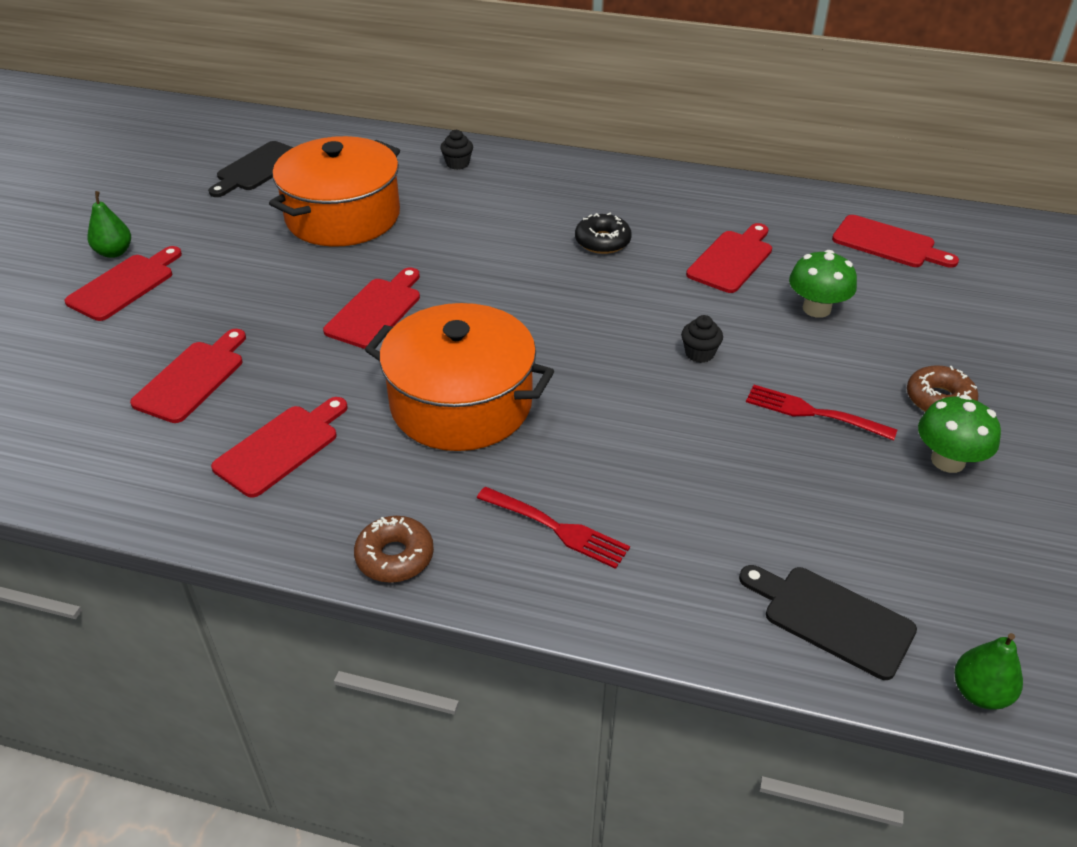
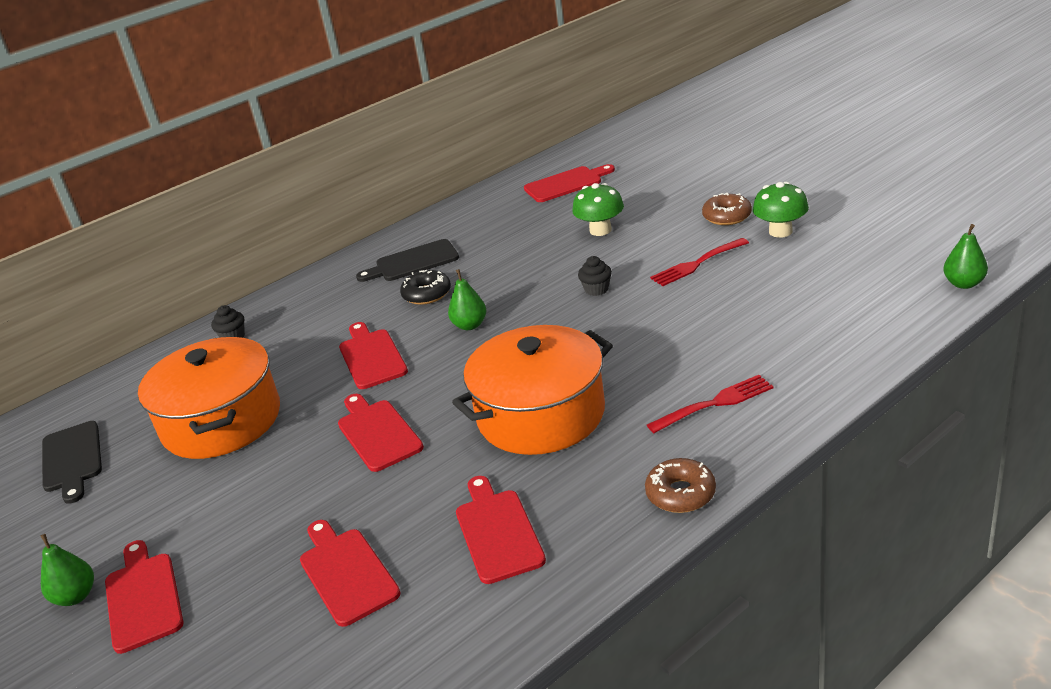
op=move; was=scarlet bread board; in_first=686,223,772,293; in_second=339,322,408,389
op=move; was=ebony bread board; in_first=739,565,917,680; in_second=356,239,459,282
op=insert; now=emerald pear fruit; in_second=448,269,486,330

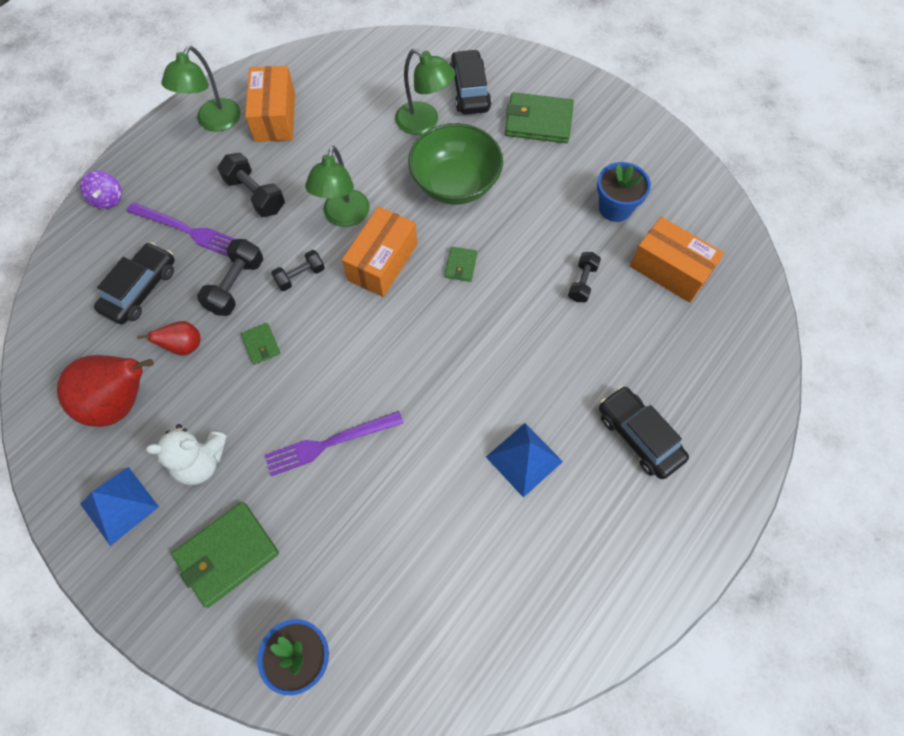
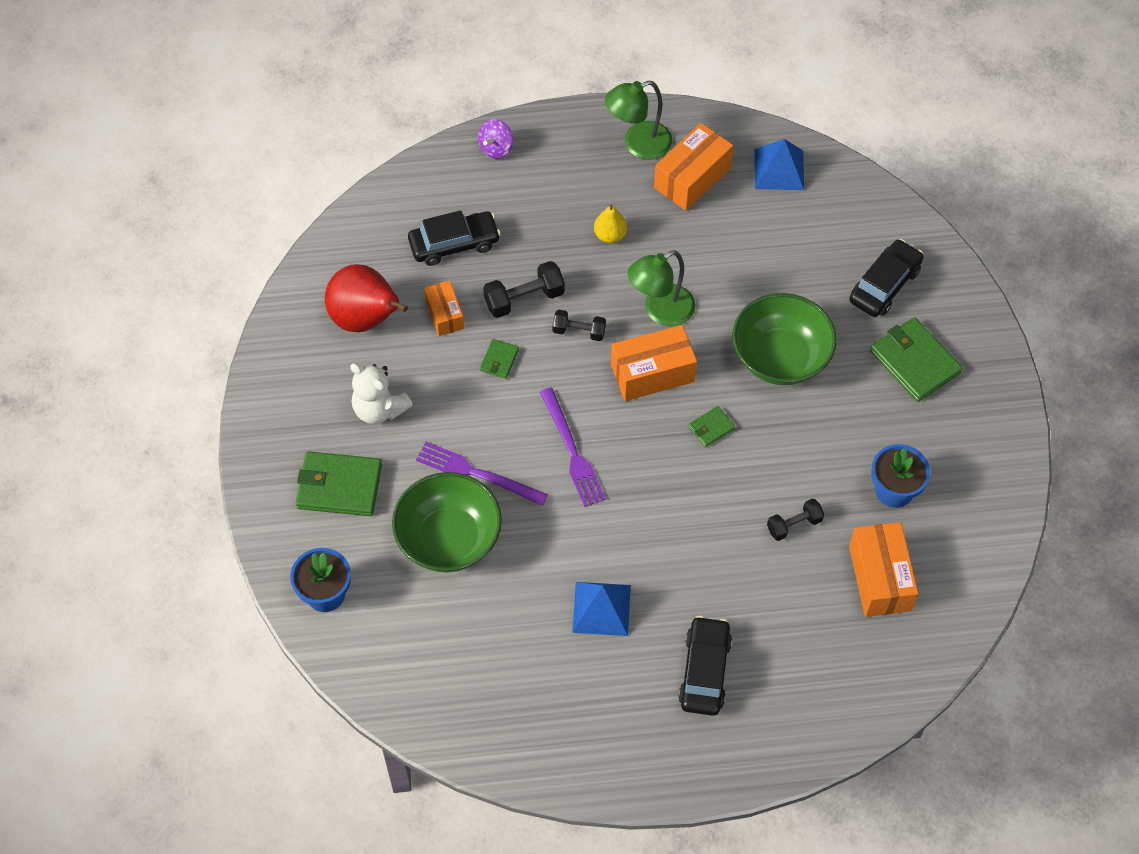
op=delete; was=emerald lamp; in_first=395,48,456,135
op=replace; was=ebony hand weight; now=golden pear fruit; in_first=218,153,285,217; in_second=594,204,627,243
op=move; was=royal purple dinner fork; in_first=127,202,235,257; in_second=540,388,606,507
op=replace; was=scarlet pear fruit; now=orange parcel; in_first=137,321,200,356; in_second=424,280,464,336
op=move; was=blue pyramid; in_first=80,467,159,546; in_second=755,139,804,190
op=insert; now=emerald deep dish; in_second=392,472,502,572

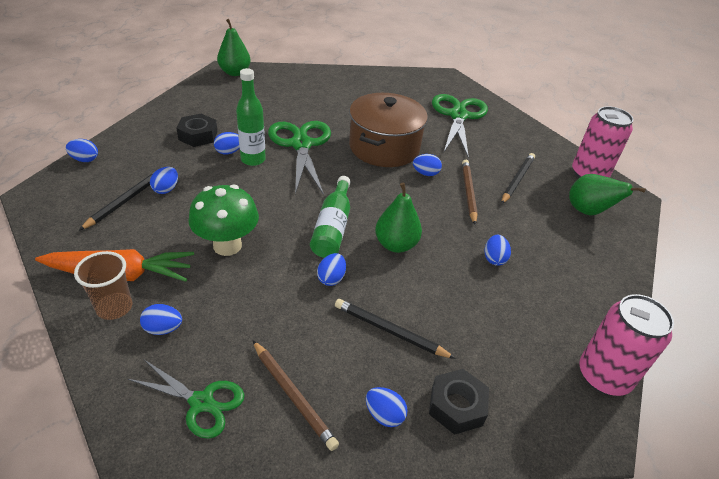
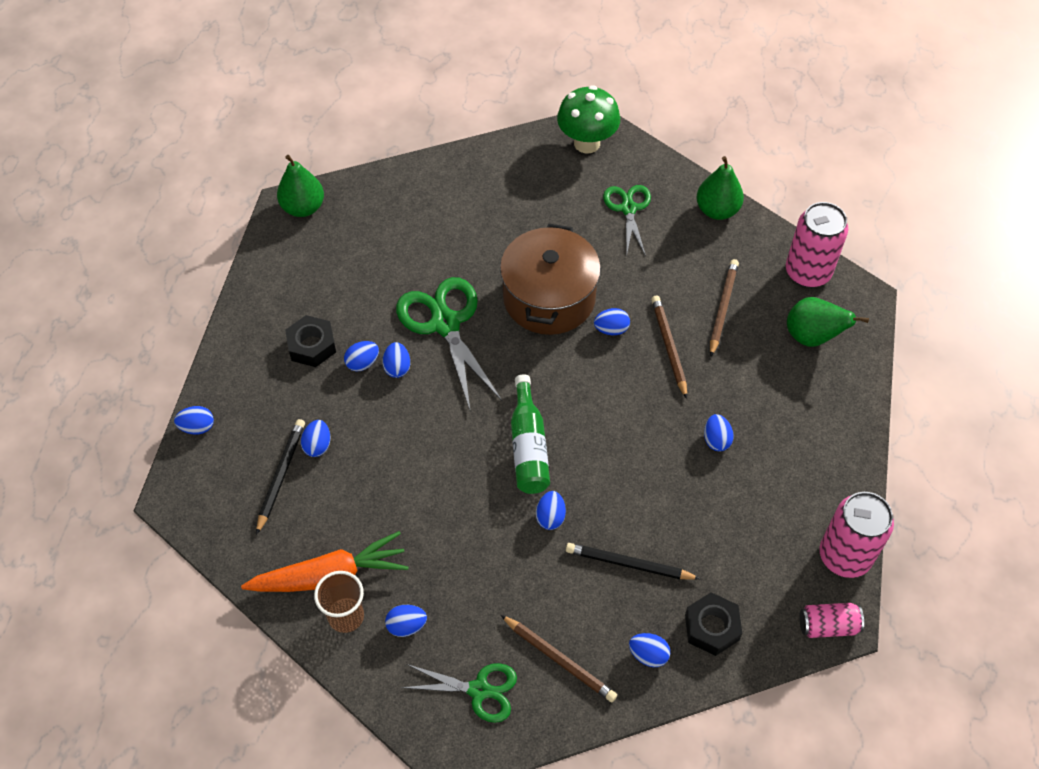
op=replace; was=emerald drink bottle; now=blue egg shape; in_first=236,68,266,166; in_second=382,342,410,378
op=resize; was=emerald pair of scissors; in_first=432,94,488,158; in_second=603,185,651,256; ratio=0.61
op=recolor; was=ebony wooden pencil; now=dark brown wooden pencil; in_first=501,153,535,204; in_second=710,259,739,356
op=move; was=emerald pear fruit; in_first=375,183,422,253; in_second=696,156,744,220
op=move; was=emerald fungus; in_first=188,184,259,256; in_second=557,85,620,153
op=insert; now=rose-pink soda can; in_second=799,603,864,638

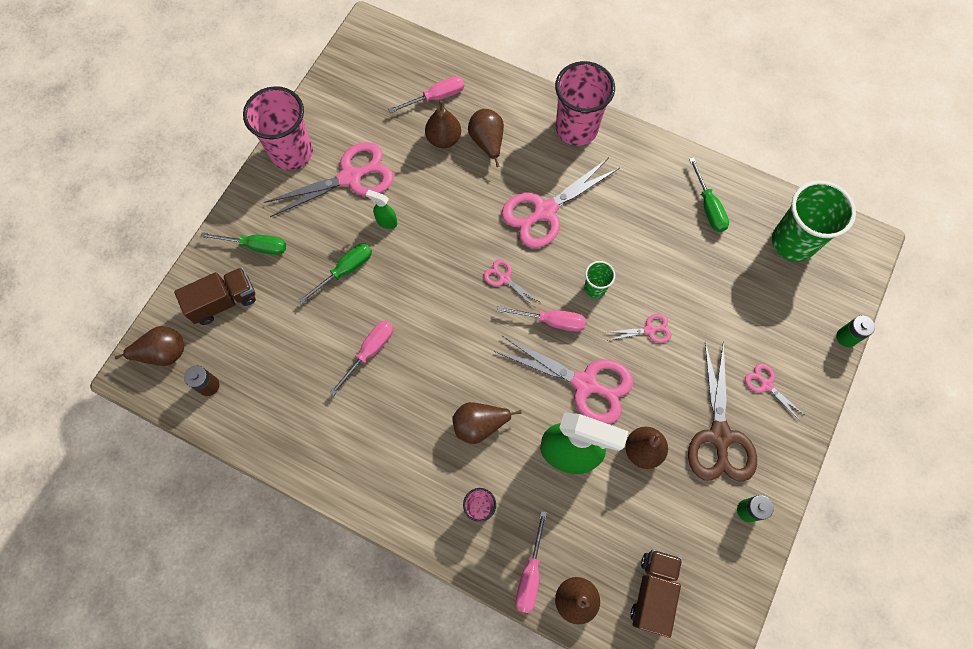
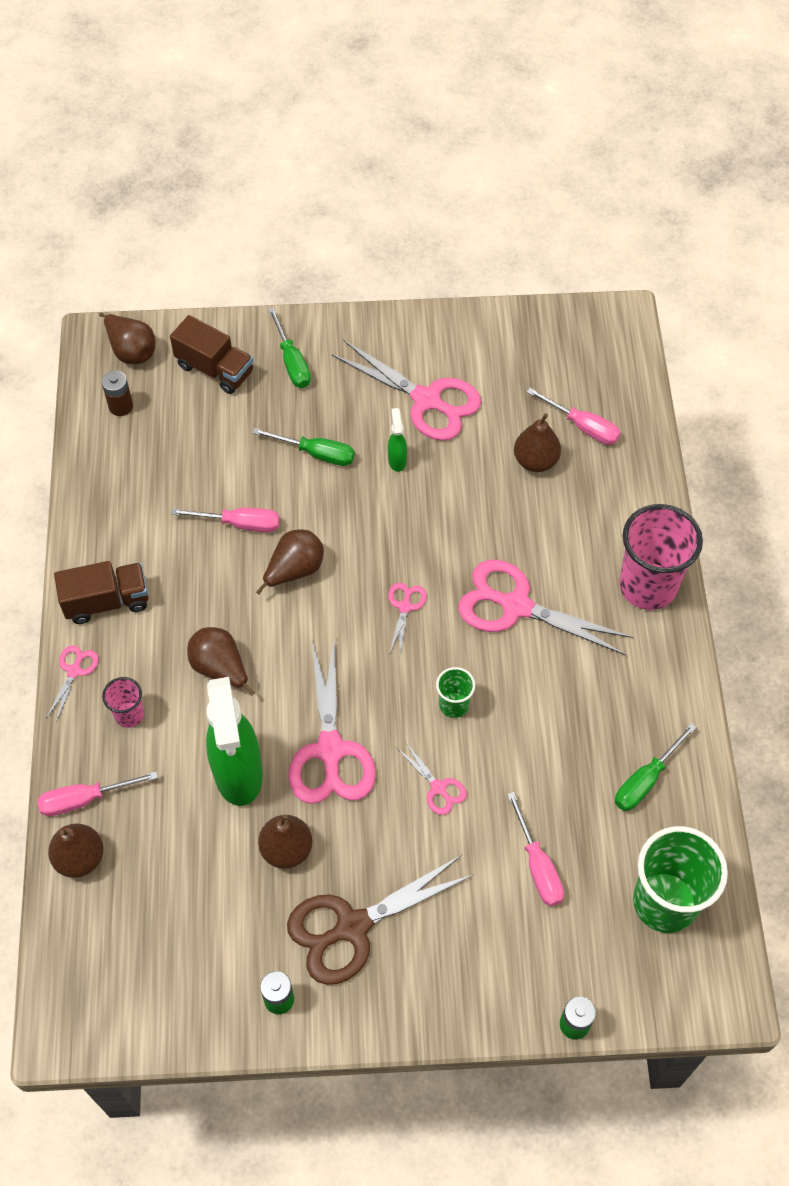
op=delete; was=rose-pink cup; in_first=243,86,313,170
op=move; was=dark brown pear fruit; in_first=468,109,504,167; in_second=256,530,324,595
op=move; was=rose-pink screwdriver; in_first=497,306,586,332; in_second=507,792,564,906
op=move; was=rose-pink pair of scissors; in_first=745,364,805,421; in_second=46,645,99,722
op=move; was=dark brown toy truck; in_first=630,549,682,638; in_second=54,561,149,624

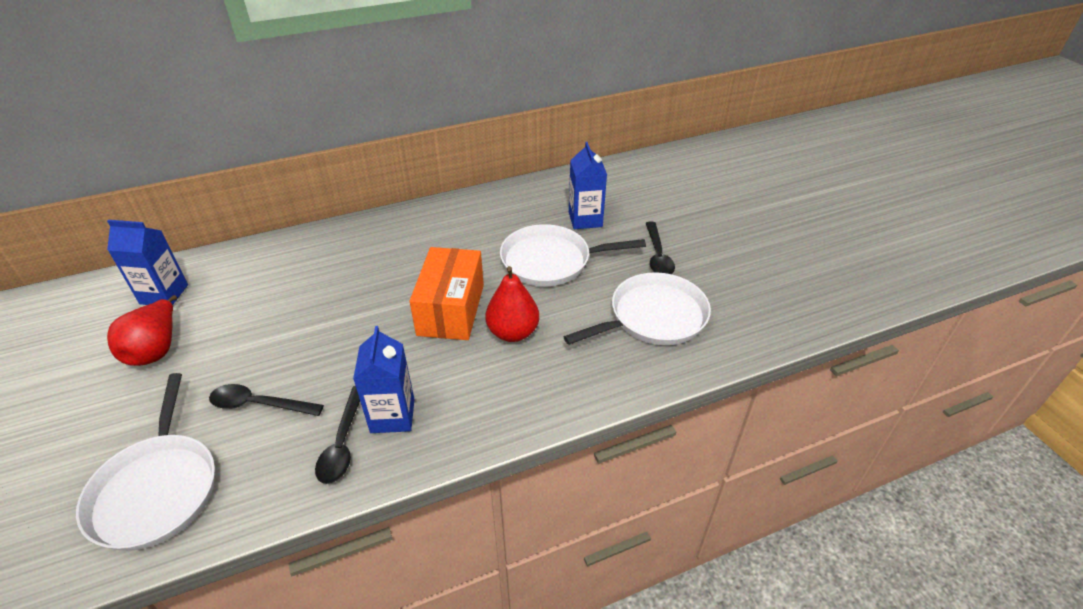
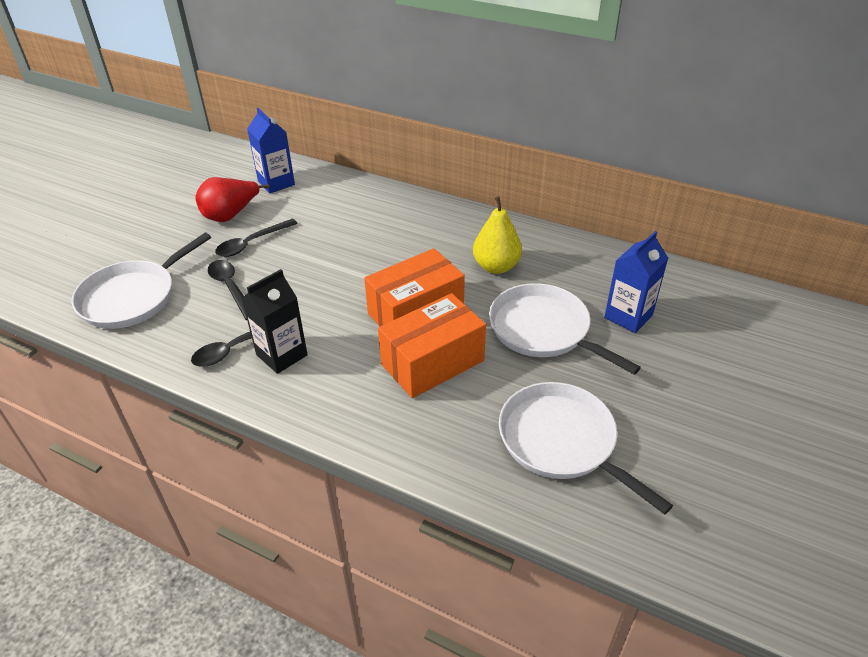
op=move; was=ebony spoon; in_first=646,222,675,274; in_second=215,219,298,257
op=replace; was=scarlet pear fruit; now=orange parcel; in_first=486,266,539,342; in_second=378,293,486,398
op=rotate; was=snow-white skillet; in_first=564,272,711,345; in_second=499,382,673,515; clockwise=-150
op=recolor; was=blue milk carton; now=ebony milk carton; in_first=353,326,415,433; in_second=242,269,308,374
op=insert; now=golden pear fruit; in_second=473,196,522,274

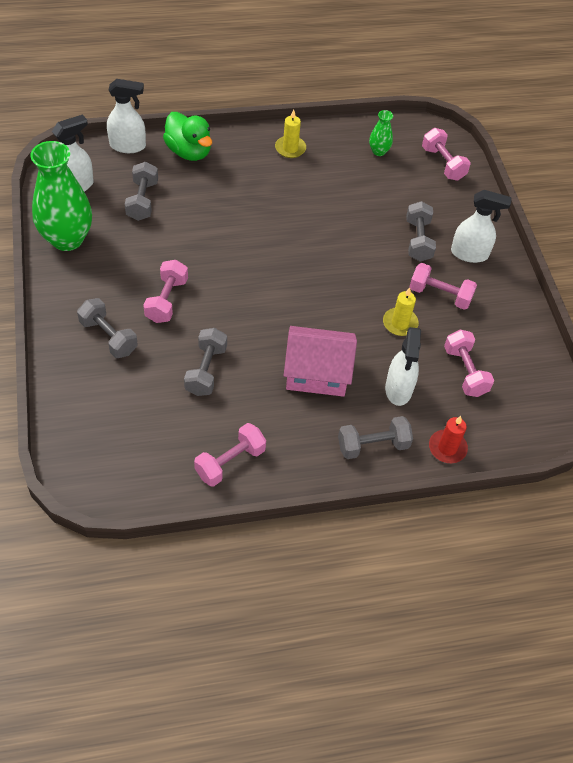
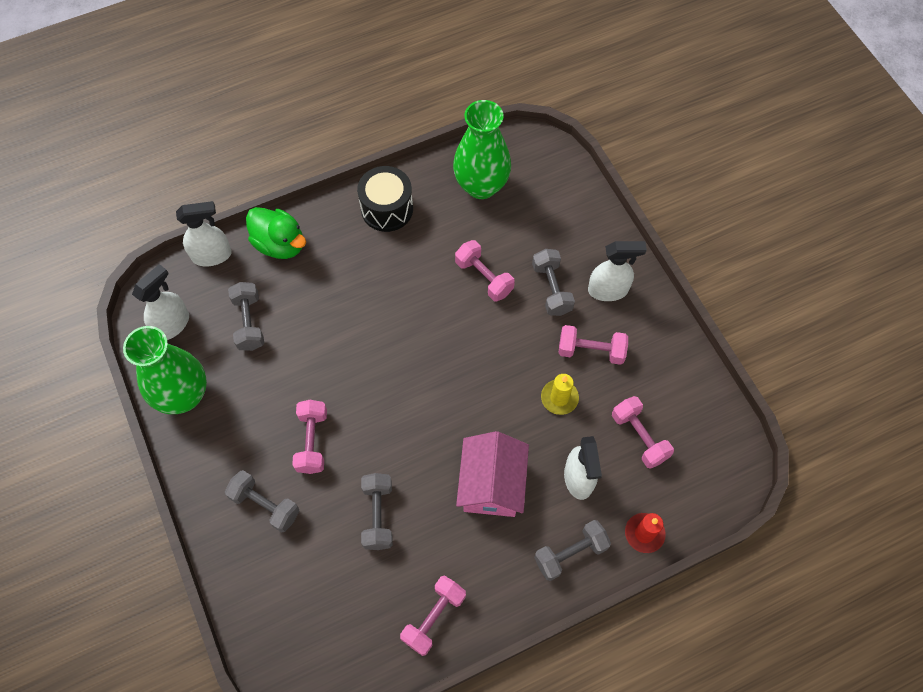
op=replace; was=golden pillar candle; now=ebony snare drum; in_first=275,110,306,158; in_second=357,166,413,232
op=resize; was=emerald flower vase; in_first=369,110,393,156; in_second=453,100,511,199; ratio=2.2
op=move; was=rose-pink hand weight; in_first=422,128,471,181; in_second=455,240,515,301
op=rotate; was=rose-pink house; in_first=284,326,357,397; in_second=456,431,529,517; clockwise=-75

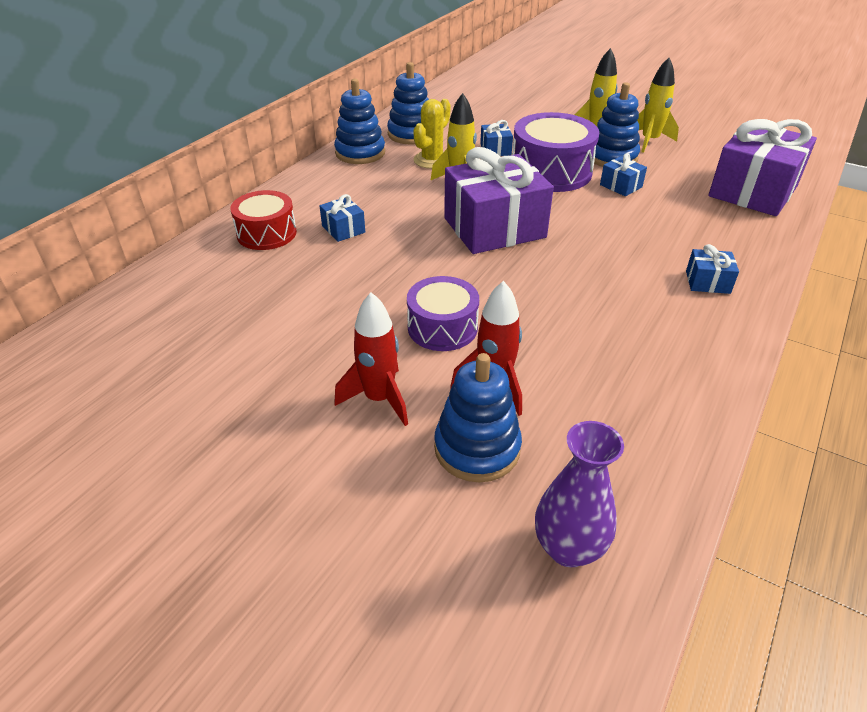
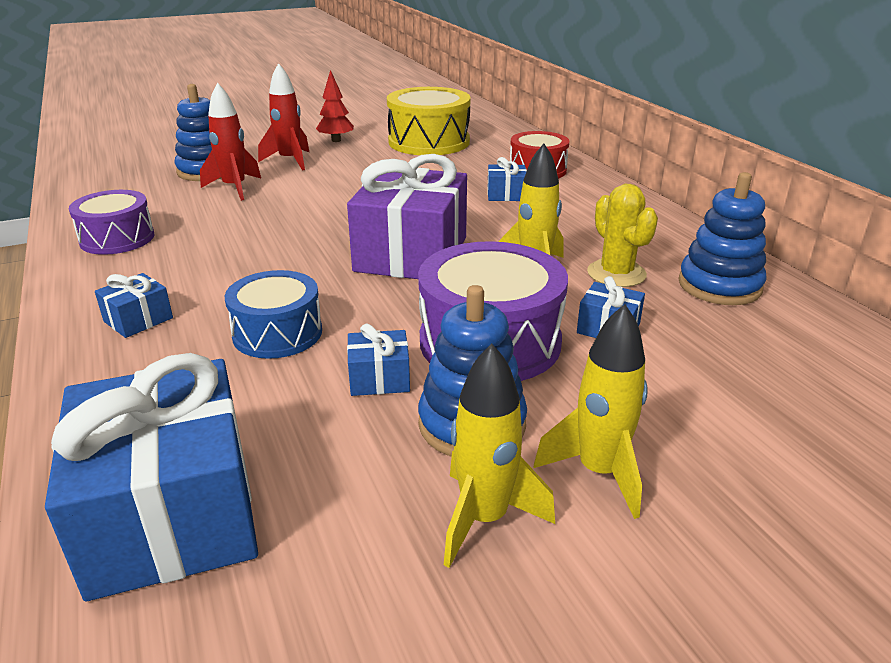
op=delete; was=blue ring stacker; in_first=334,79,385,164
op=recolor; was=royal purple present; now=blue present; in_first=708,119,817,216; in_second=45,353,258,601
op=move; was=royal purple snare drum; in_first=407,276,479,351; in_second=69,190,154,255
op=delete; was=royal purple flower vase; in_first=535,421,624,567
op=insert; now=scarlet tree; in_second=316,70,354,142
op=insert; now=golden snare drum; in_second=387,87,471,155
op=insert; now=blue snare drum; in_second=225,270,322,359

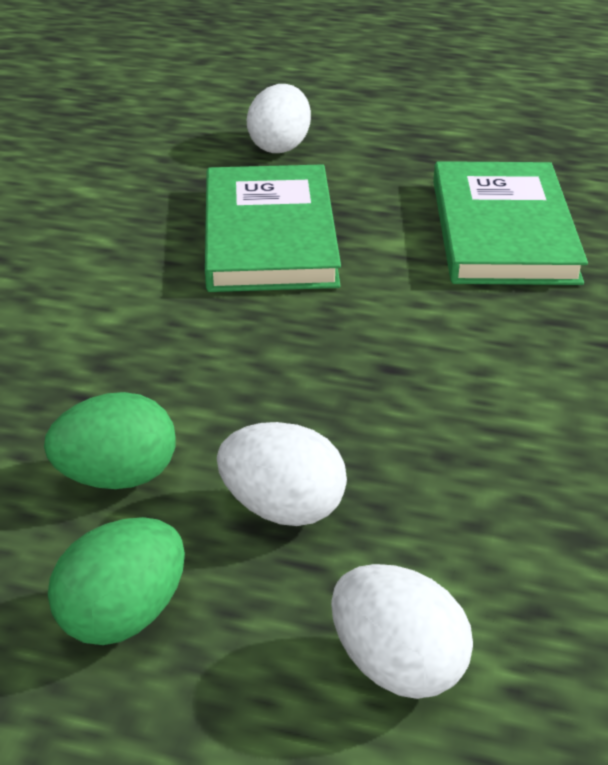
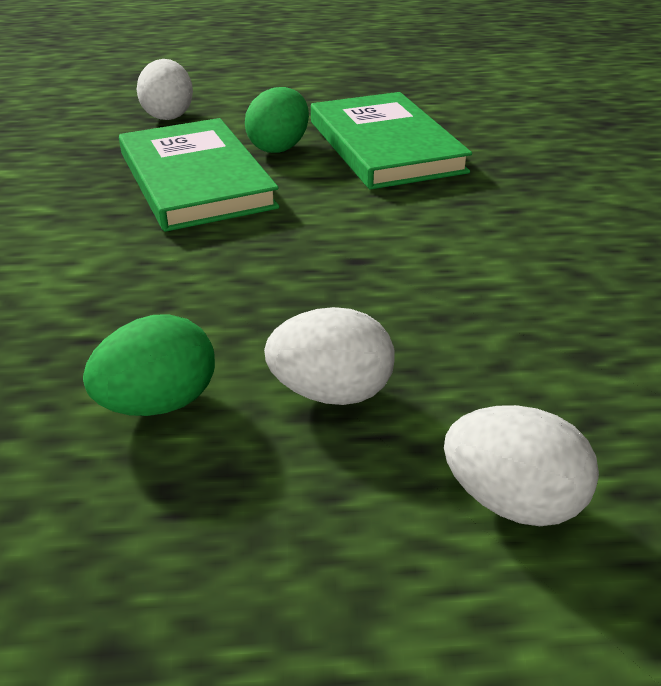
op=move; was=emerald egg shape; in_first=48,517,185,645; in_second=245,87,309,153

